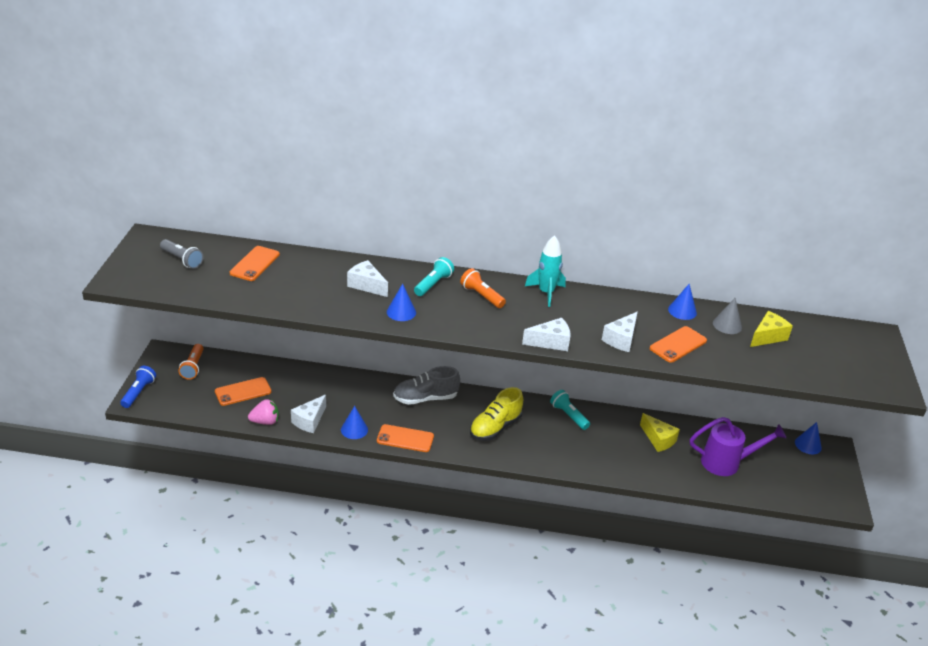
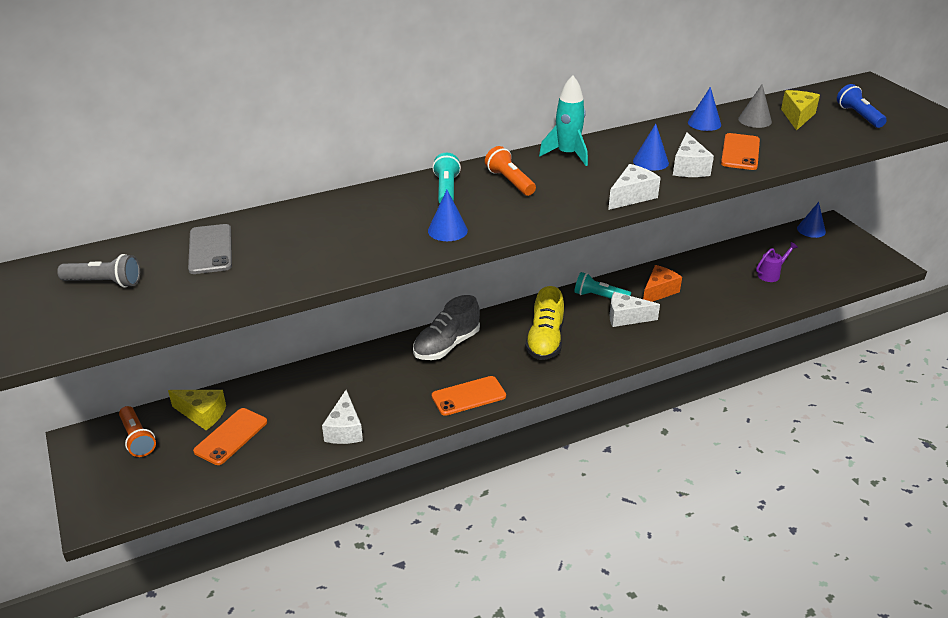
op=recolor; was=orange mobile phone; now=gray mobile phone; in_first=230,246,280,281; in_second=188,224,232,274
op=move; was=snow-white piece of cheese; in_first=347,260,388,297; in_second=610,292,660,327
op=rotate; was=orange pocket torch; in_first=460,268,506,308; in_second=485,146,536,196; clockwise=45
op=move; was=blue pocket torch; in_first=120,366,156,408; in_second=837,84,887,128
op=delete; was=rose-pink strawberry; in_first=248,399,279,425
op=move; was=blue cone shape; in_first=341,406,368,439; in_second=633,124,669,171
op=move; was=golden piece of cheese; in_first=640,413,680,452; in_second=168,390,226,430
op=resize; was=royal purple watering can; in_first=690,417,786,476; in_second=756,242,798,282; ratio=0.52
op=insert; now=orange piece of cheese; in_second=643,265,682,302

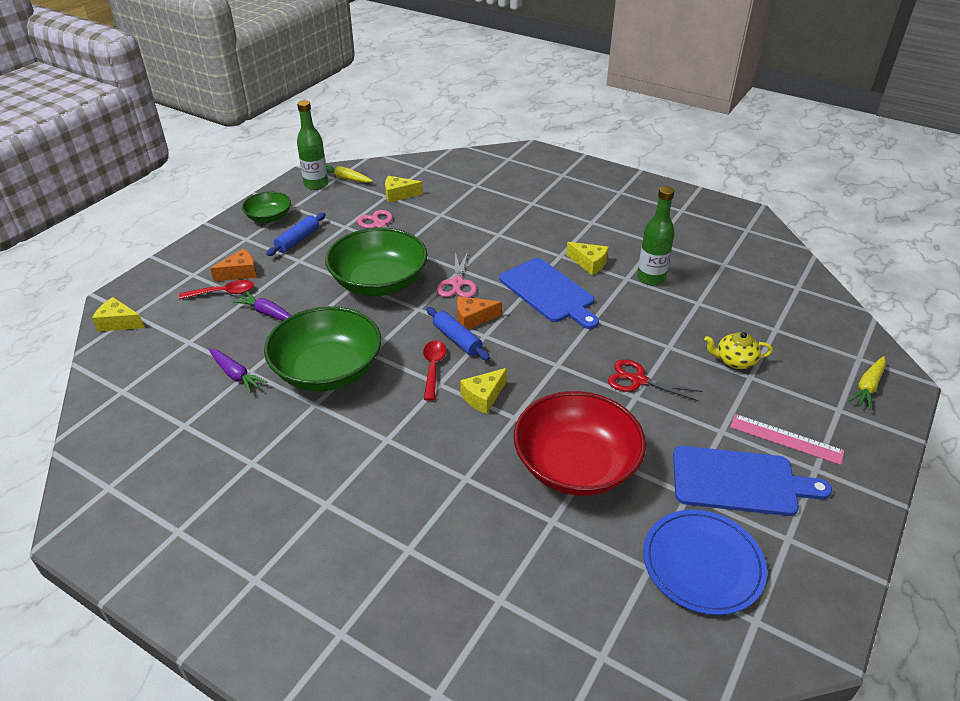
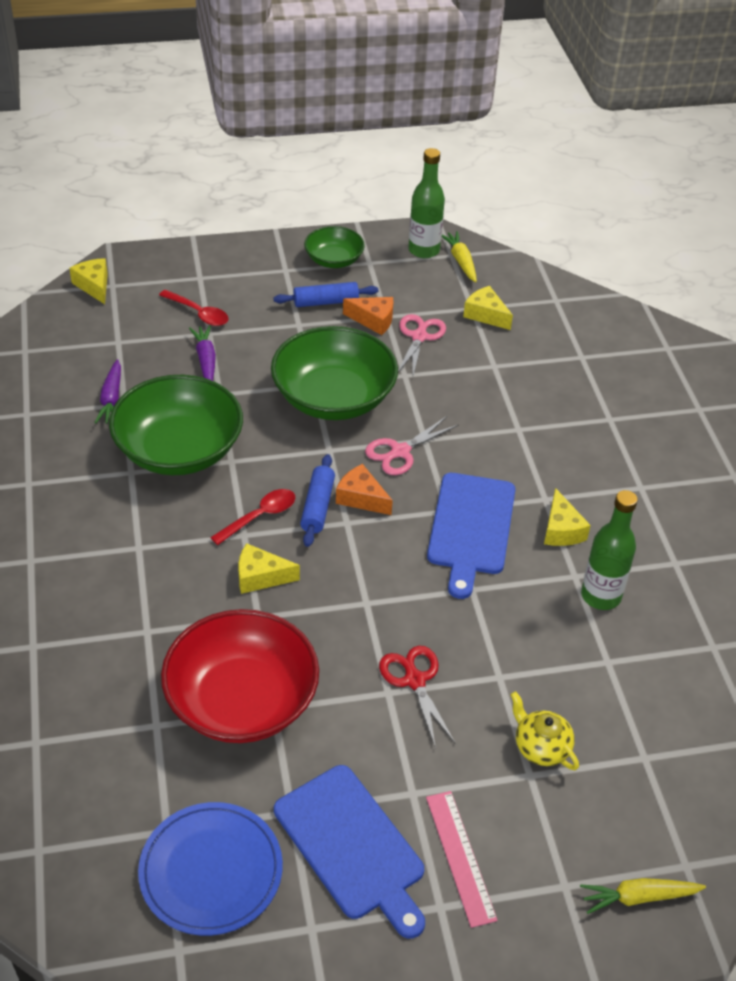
op=move; was=orange piece of cheese; in_first=210,249,257,281; in_second=343,297,393,335

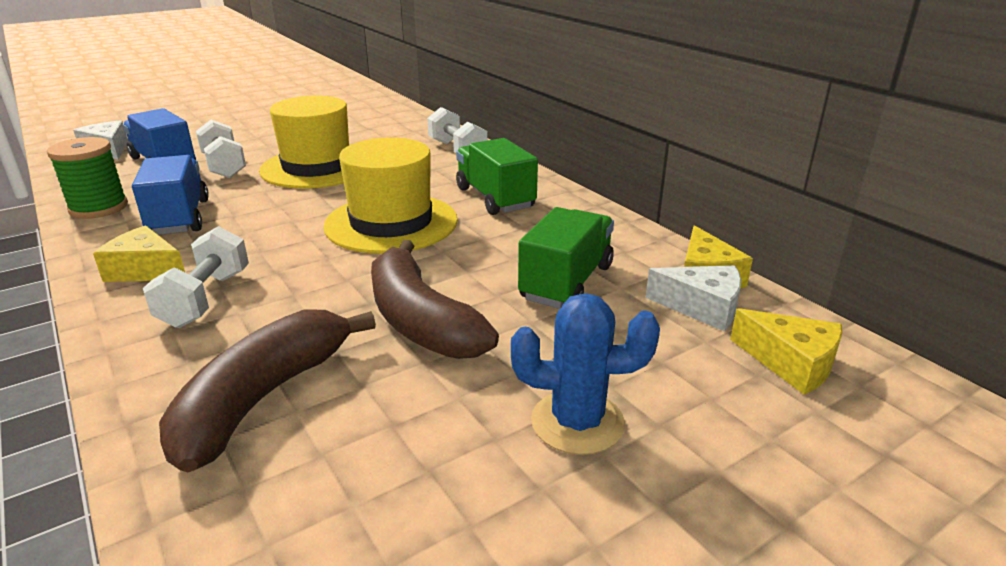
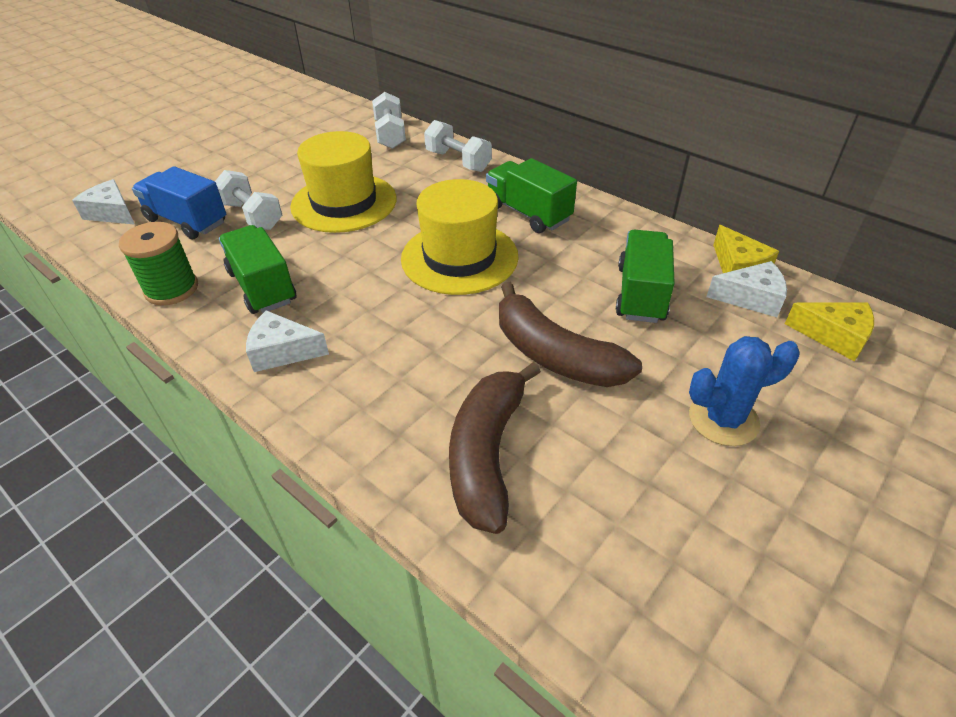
op=recolor; was=blue toy truck; now=emerald toy truck; in_first=132,155,209,235; in_second=219,225,296,314
op=recolor; was=golden piece of cheese; now=snow-white piece of cheese; in_first=93,226,185,282; in_second=246,310,329,372
op=move; was=snow-white hand weight; in_first=143,226,249,328; in_second=372,92,406,149

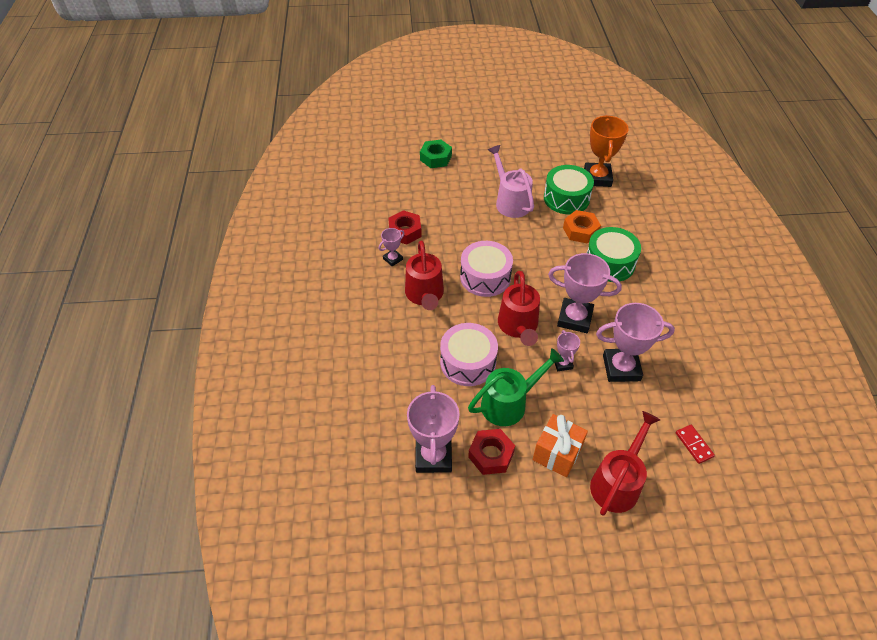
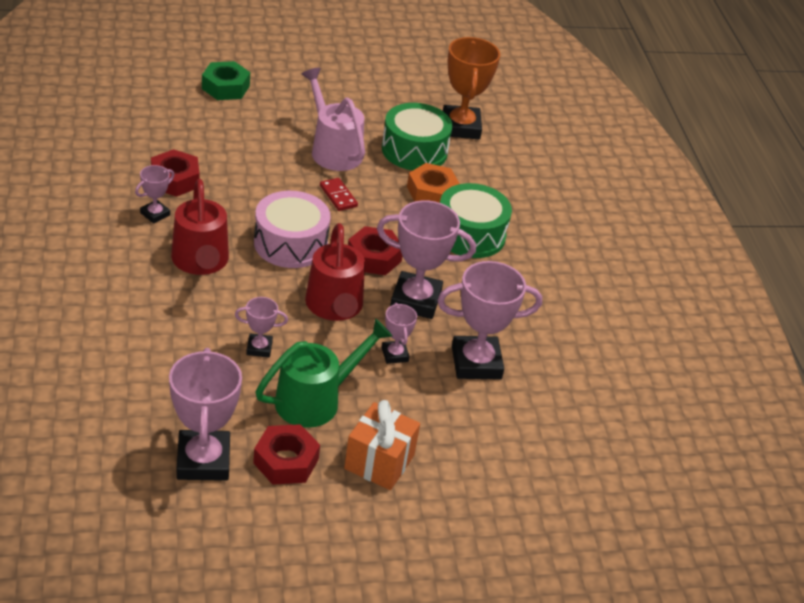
op=replace; was=rose-pink snare drum; now=rose-pink prize cup; in_first=440,323,498,386; in_second=235,297,288,358
op=delete; was=scarlet watering can; in_first=590,411,660,516
op=move; was=scarlet domino; in_first=676,425,715,464; in_second=320,178,358,211
op=insert; now=scarlet nut; in_second=348,226,402,275

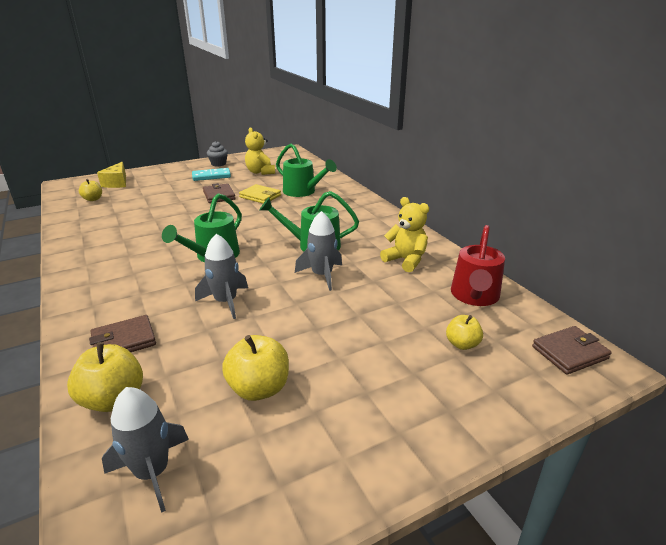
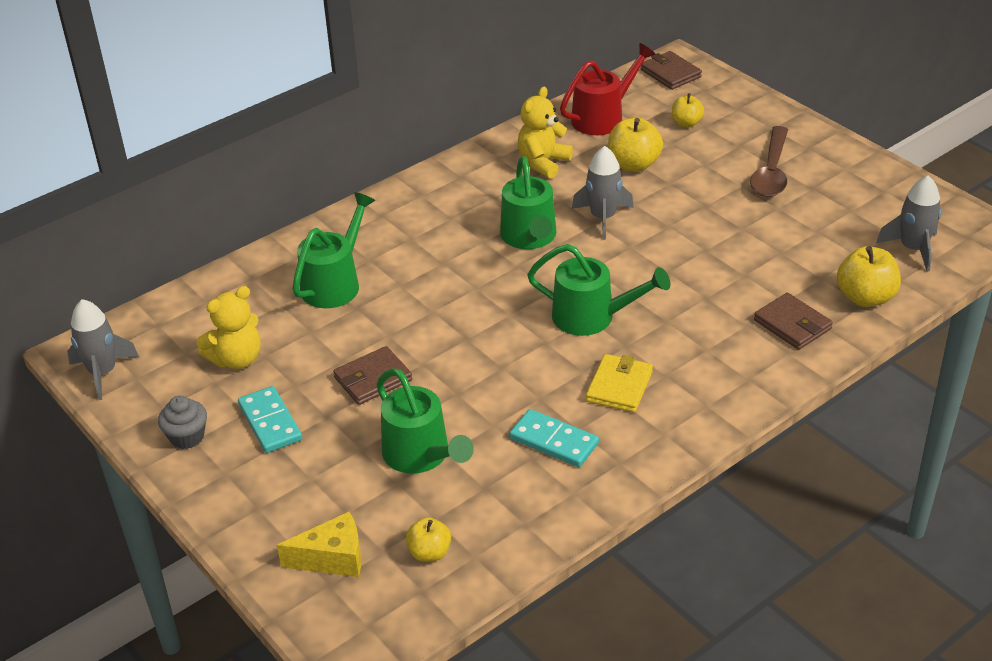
op=move; was=golden card wallet; in_first=239,184,281,203; in_second=586,354,653,413
op=rotate; was=scarlet watering can; in_first=451,225,505,306; in_second=560,43,656,135; clockwise=-45
op=move; was=gray spaceship; in_first=195,234,248,319; in_second=67,299,139,400
op=move; was=golden apple fruit; in_first=222,335,289,401; in_second=608,118,663,172
op=insert; now=dark brown spoon; in_second=750,126,788,197
op=insert; now=emerald watering can; in_second=376,368,474,474
op=insert; now=teal domino; in_second=510,409,599,467

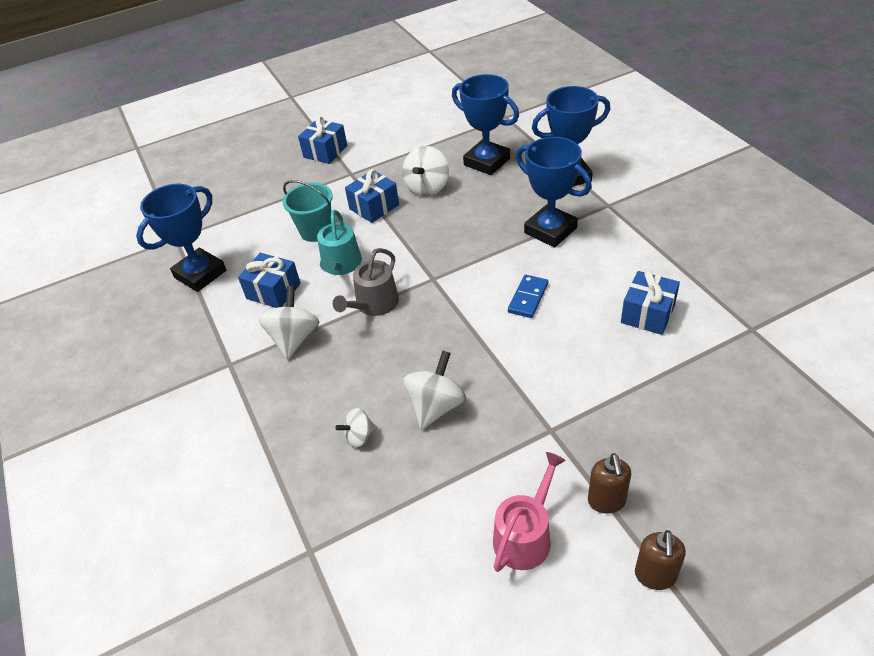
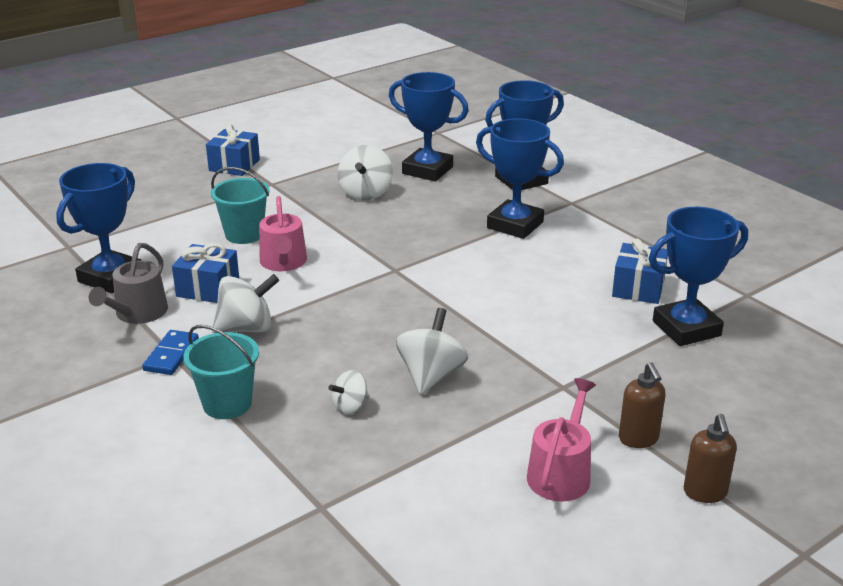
op=delete; was=blue present; in_first=345,169,399,223
op=recolor; was=teal watering can; now=rose-pink watering can; in_first=317,210,362,275; in_second=259,196,307,271
op=move; was=gray watering can; in_first=333,248,399,316; in_second=89,243,168,324
op=move; was=blue domino; in_first=508,275,548,318; in_second=142,330,199,375
op=rotate; was=snow-white spinning top; in_first=259,286,319,360; in_second=212,274,279,333; clockwise=75
op=insert; now=blue prize cup; in_second=649,207,748,346
op=insert; now=teal bucket; in_second=183,325,259,419

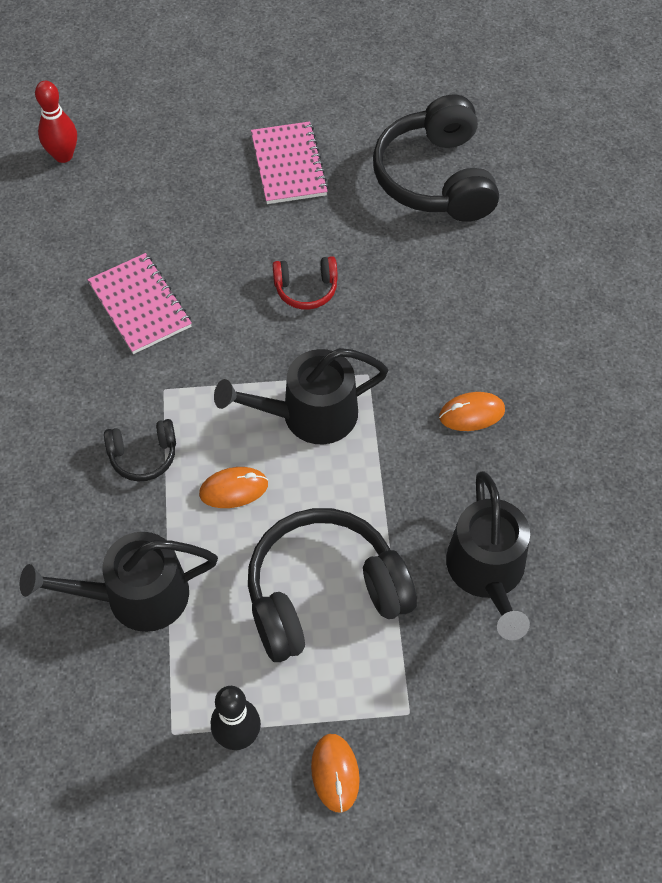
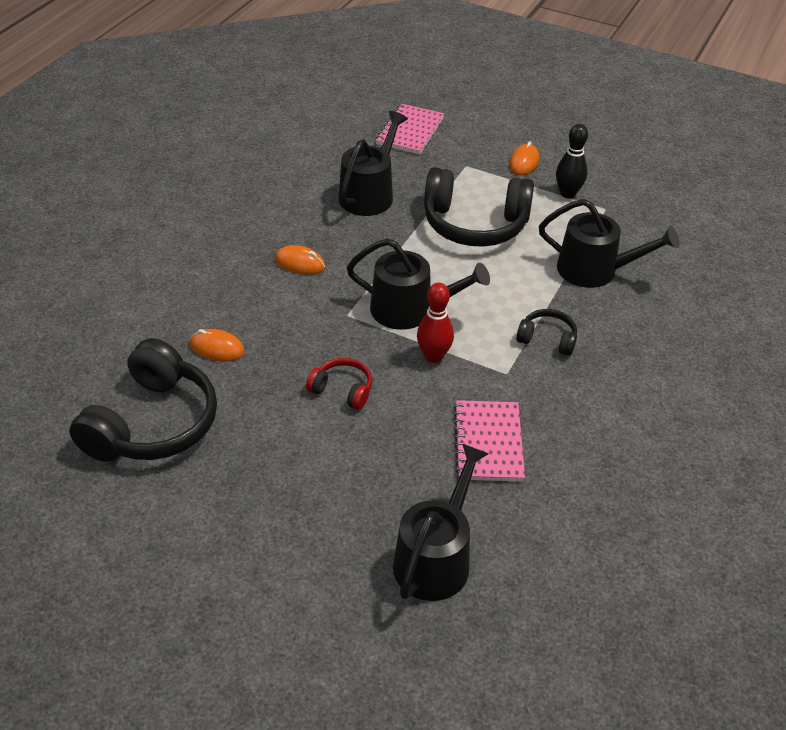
op=move; was=scarlet bowling pin; in_first=35,81,77,163; in_second=417,283,454,363
op=move; was=rose-pink notepad; in_first=251,121,329,204; in_second=376,104,444,155
op=move; was=orange computer mouse; in_first=199,467,268,508; in_second=190,329,245,362
op=insert; now=ebony watering can; in_second=393,444,489,601

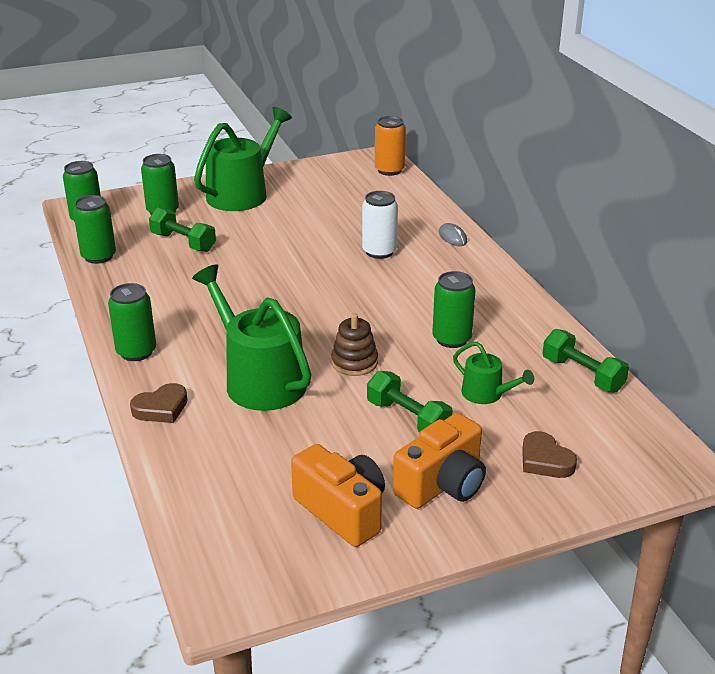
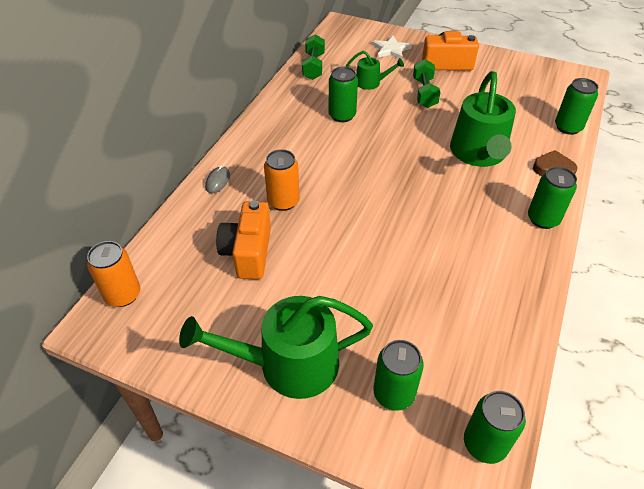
op=recolor; was=snow-white soda can; now=orange soda can; in_first=362,191,398,259; in_second=264,149,300,211
op=move; was=emerald soda can; in_first=73,195,116,264; in_second=555,78,599,135
op=delete; was=emerald hand weight; in_first=149,208,216,252
op=delete; was=dark brown ring stacker; in_first=331,313,378,376
op=rotate; was=emerald watering can; in_first=453,342,534,404; in_second=346,51,404,90; clockwise=105
op=replace; was=dark brown heart; now=snow-white star shape; in_first=522,431,577,478; in_second=372,36,412,59
op=move; was=orange camera; in_first=291,444,385,547; in_second=216,201,271,279

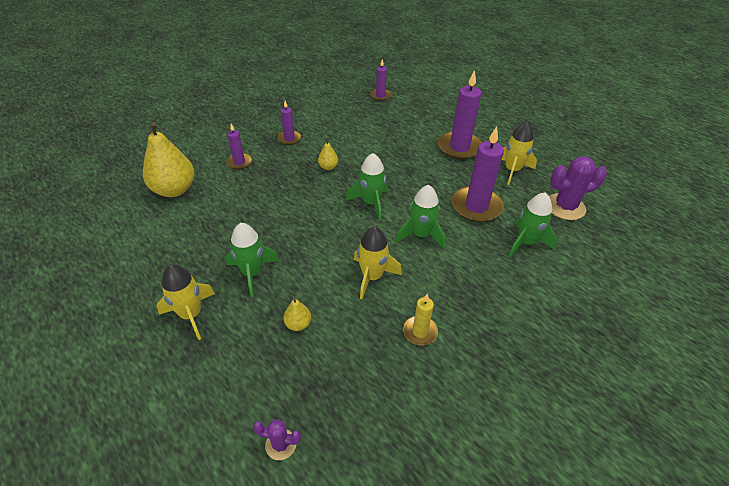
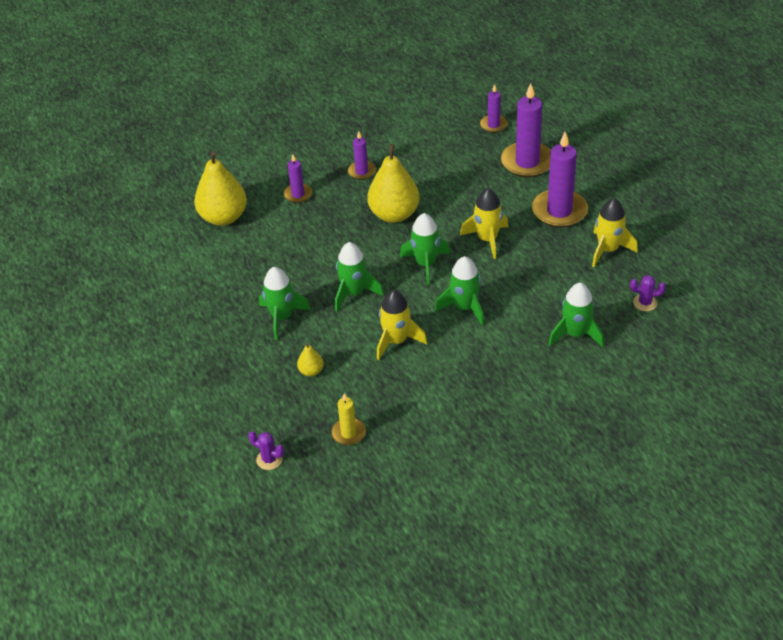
op=move; was=royal purple pillar candle; in_first=452,127,504,222; in_second=501,83,551,177
op=resize; was=golden pear fruit; in_first=318,138,338,170; in_second=367,144,420,223; ratio=2.21
op=resize; was=royal purple cactus; in_first=549,156,607,220; in_second=630,275,666,311; ratio=0.52
op=move; was=golden spaceship; in_first=156,265,215,340; in_second=460,188,508,259
op=move; was=golden pillar candle; in_first=403,294,438,345; in_second=331,393,366,445
op=insert; now=emerald spaceship; in_second=335,242,383,311

